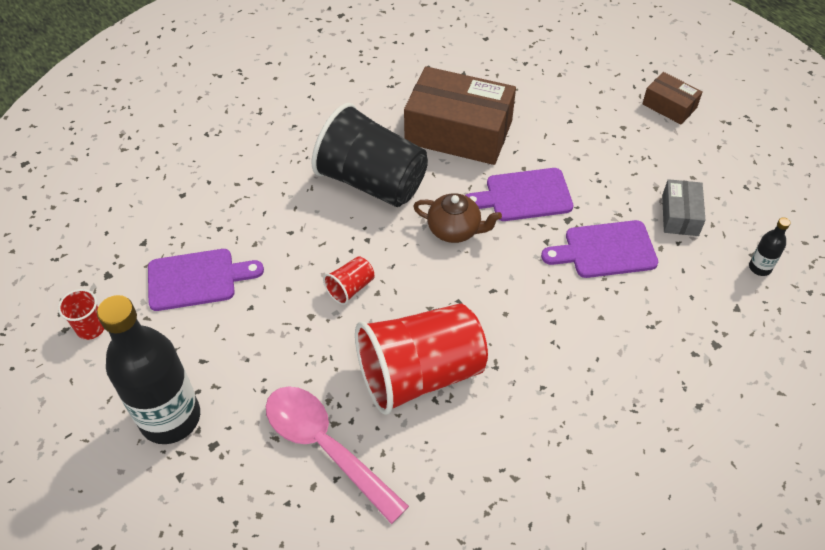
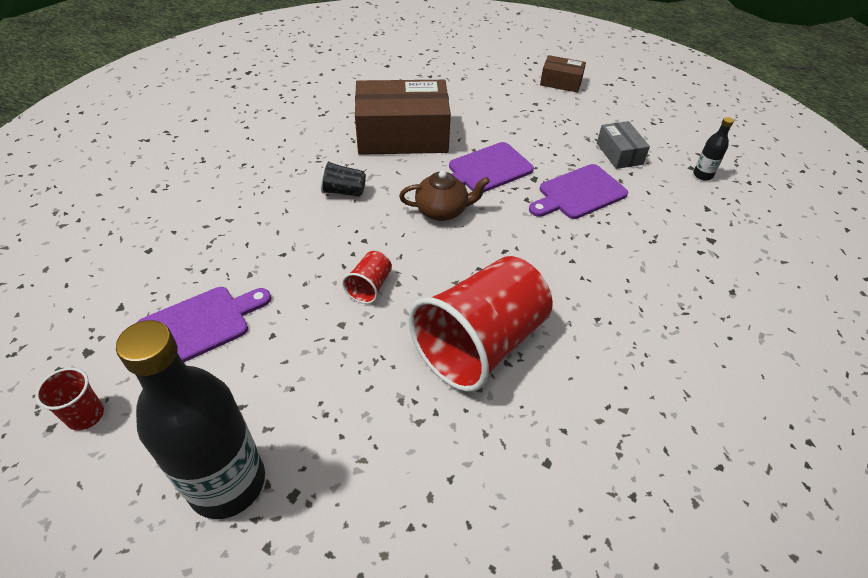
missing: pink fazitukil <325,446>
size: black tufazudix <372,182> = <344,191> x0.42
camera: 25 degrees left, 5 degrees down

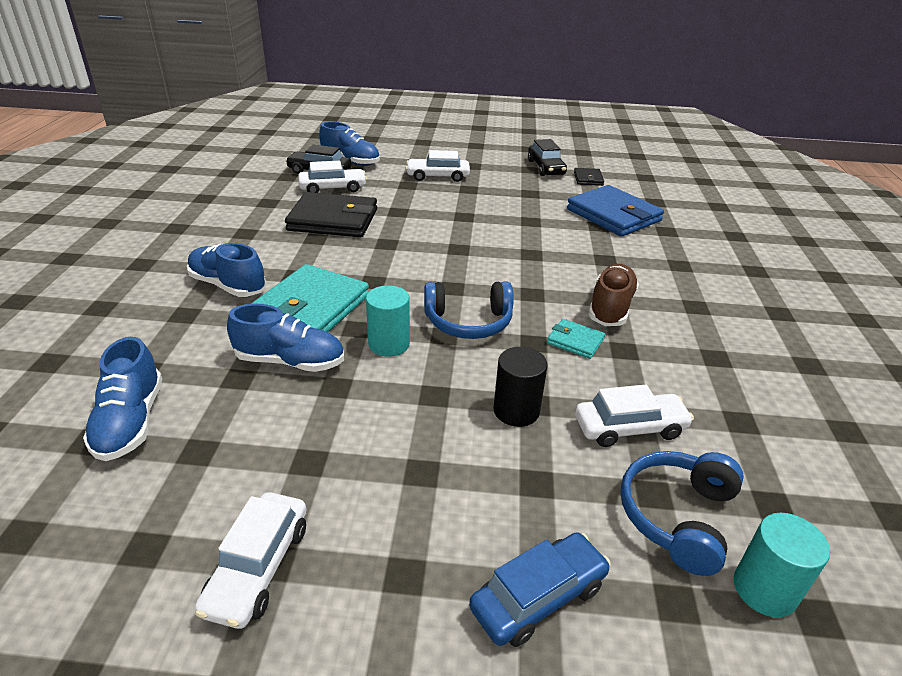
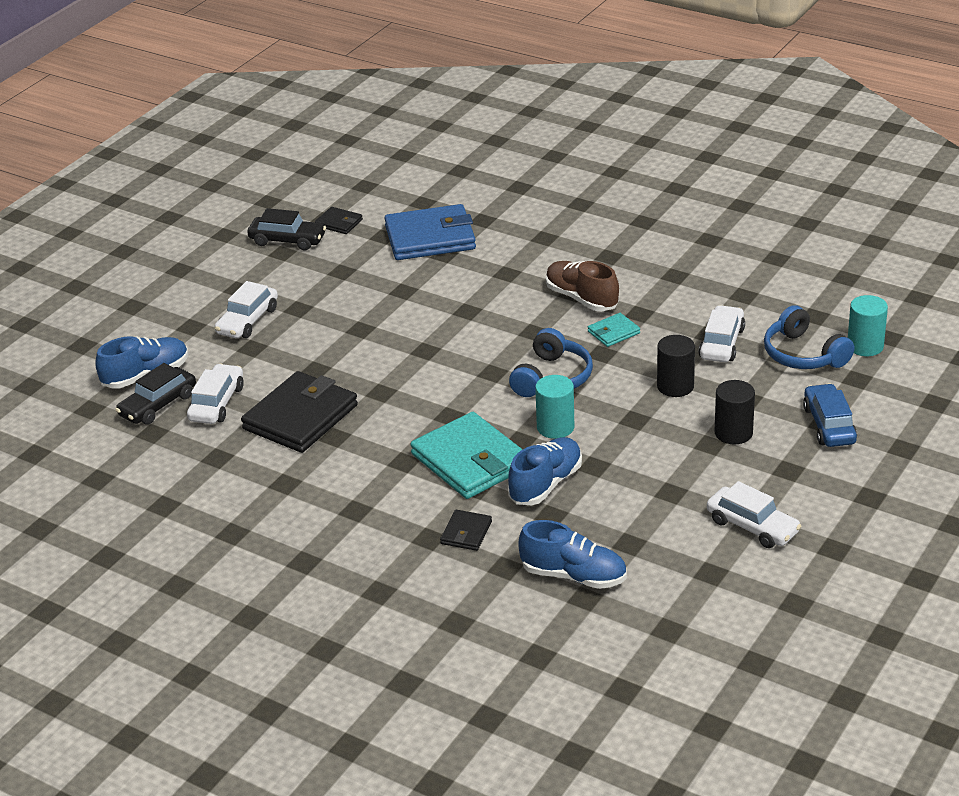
missing: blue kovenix <228,285>
appeared: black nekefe <466,533>; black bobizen <733,433>
camera: 60 degrees left, 0 degrees up

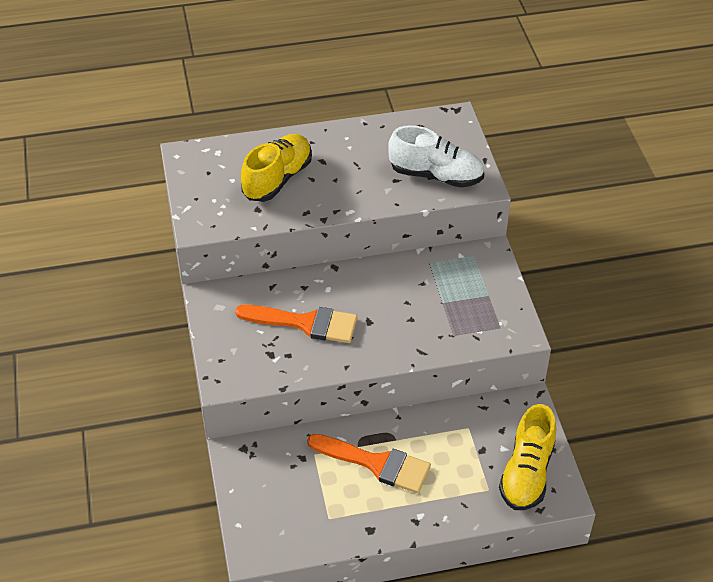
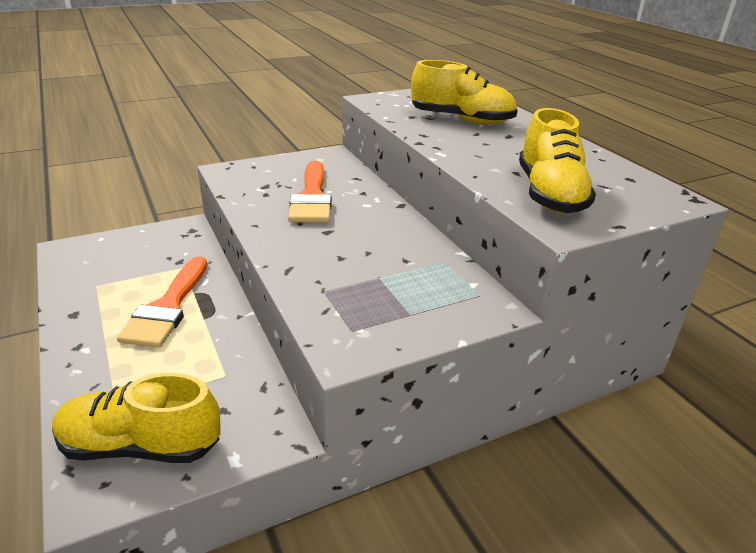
colour: white kovenix <436,175> to yellow kovenix <549,194>
camera: 75 degrees right, 15 degrees down

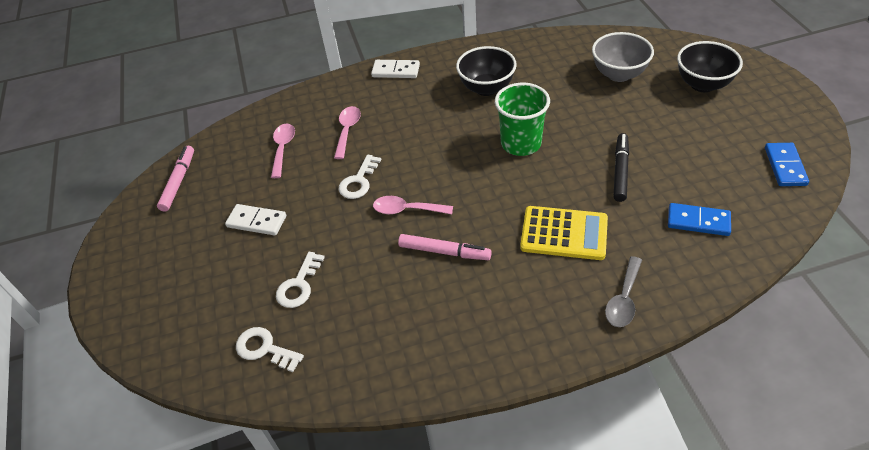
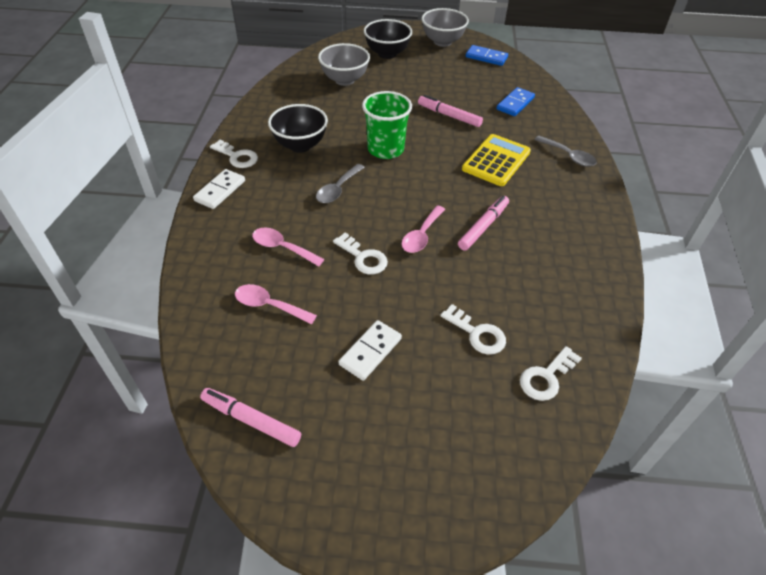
appeared: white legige <237,157>; grey fazitukil <338,189>; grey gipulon <442,42>
colour: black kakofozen <620,171> to pink kakofozen <449,116>
camera: 75 degrees left, 0 degrees up

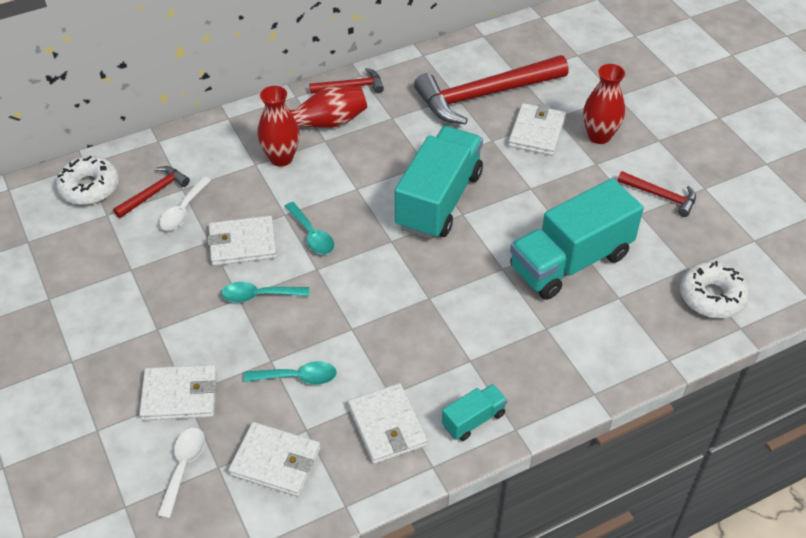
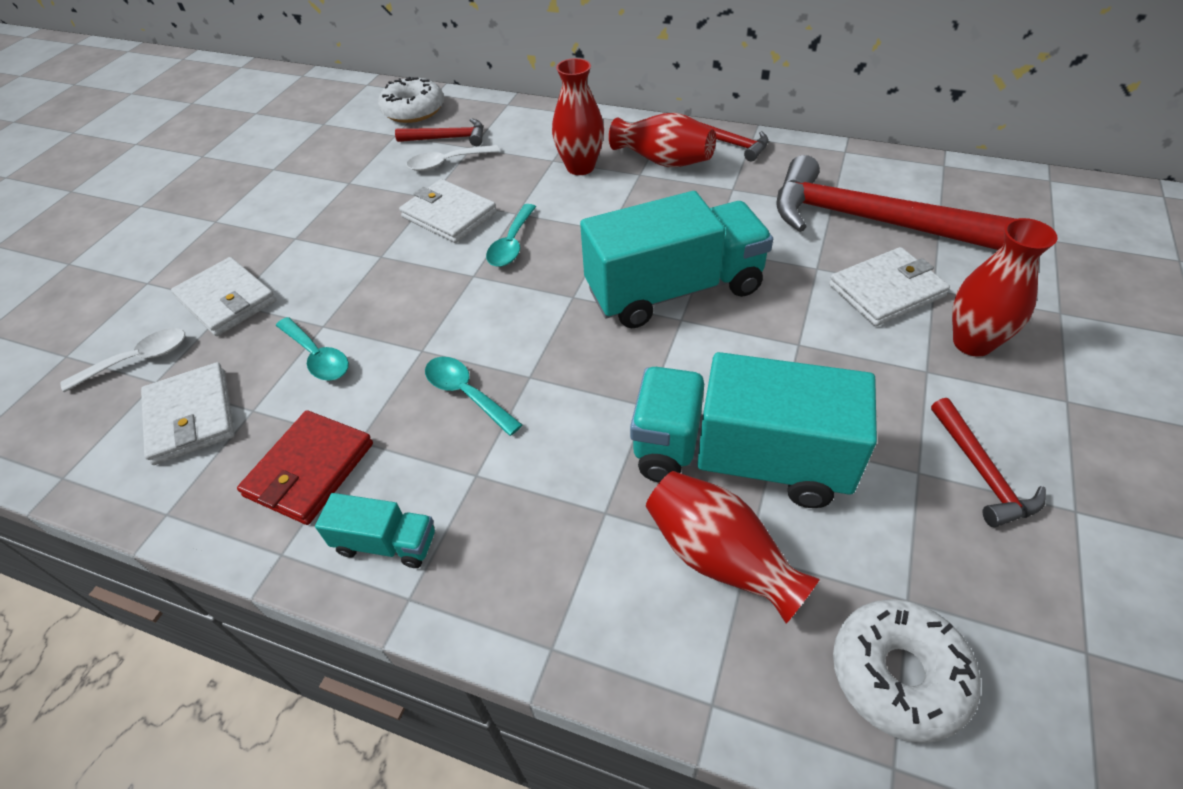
appeared: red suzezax <720,558>
relocated: turquoise fazitukil <259,295> to <466,394>
colour: white nekefe <387,426> to red nekefe <309,470>
camera: 50 degrees right, 0 degrees up

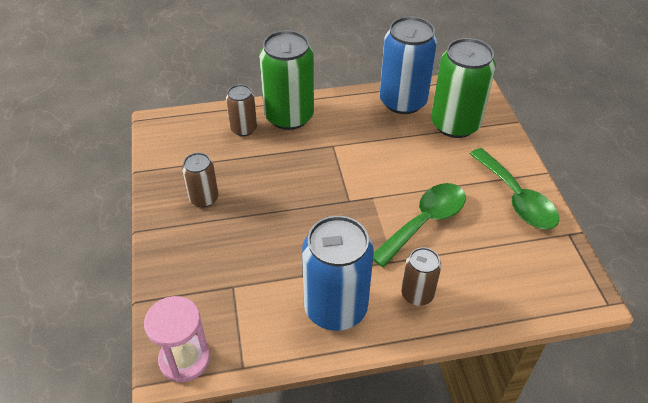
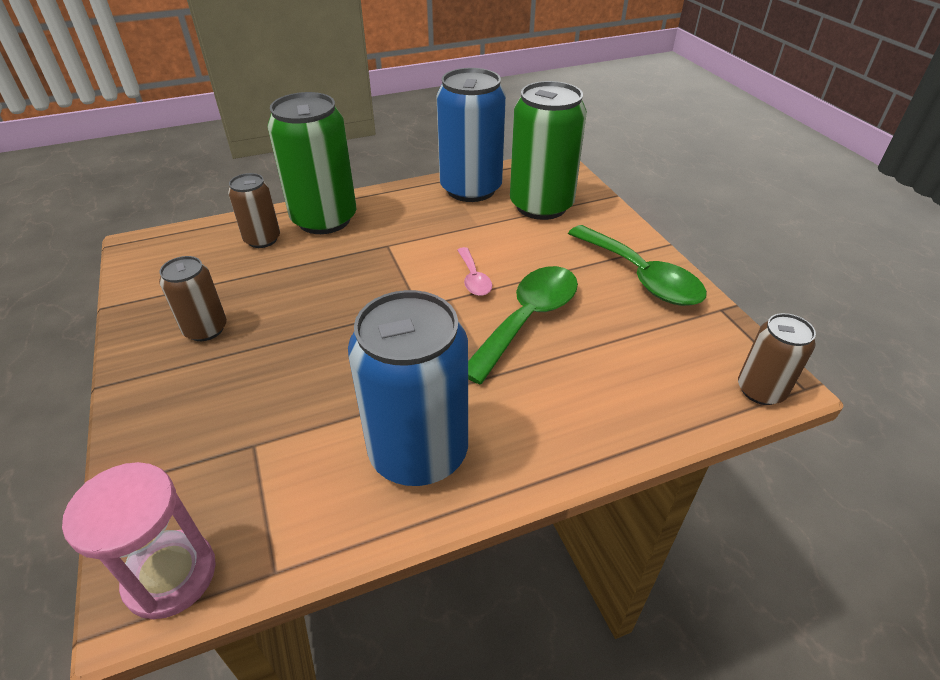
appeared: pink fazitukil <473,279>
relocated: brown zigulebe <417,294> to <760,390>
camera: 10 degrees left, 5 degrees down

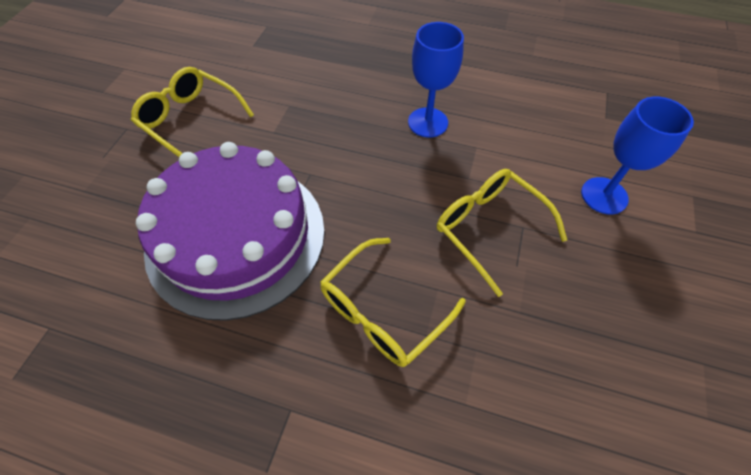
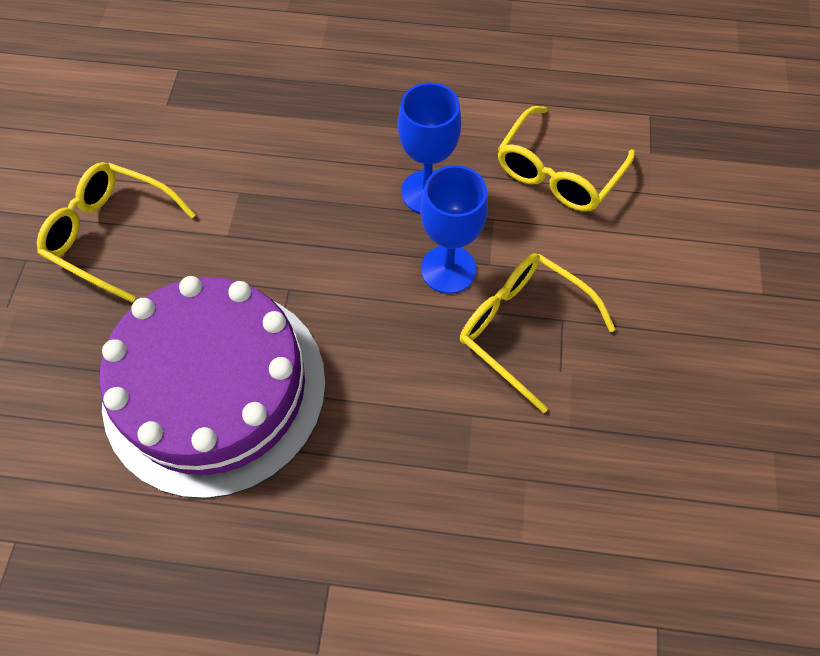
relocated: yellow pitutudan <382,311> to <557,173>; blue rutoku <604,195> to <448,269>
camera: 10 degrees left, 5 degrees up

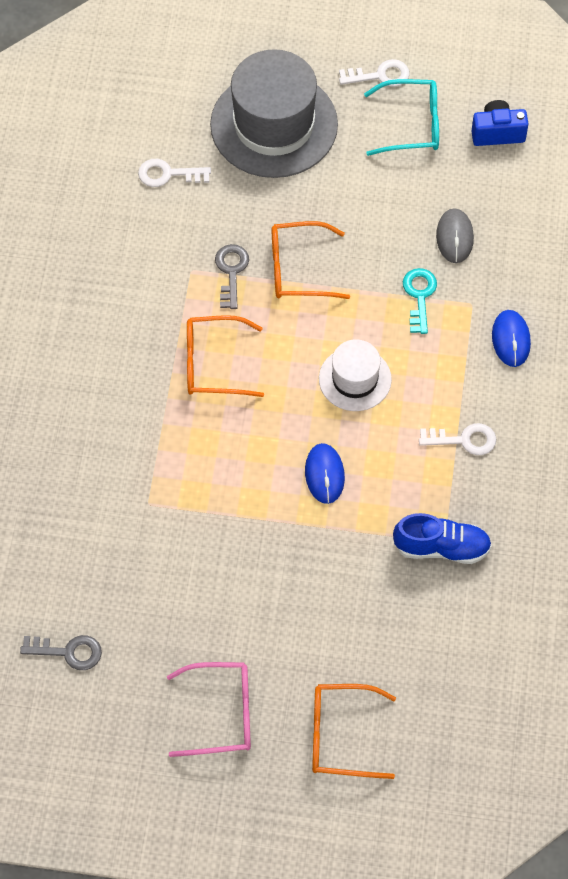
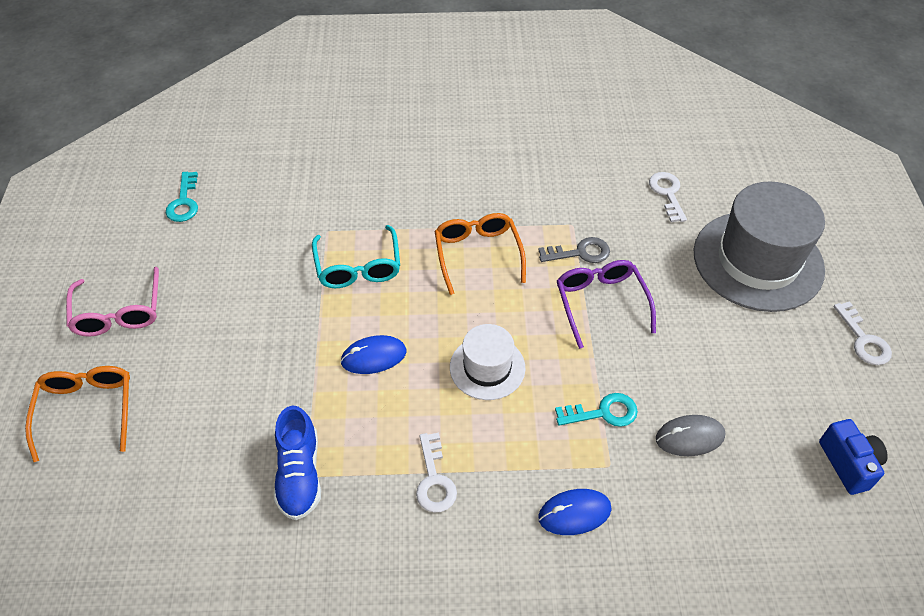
relocated: turquoise pitutudan <412,124> to <358,267>
colour: grey legige <68,652> to turquoise legige <184,202>; orange pitutudan <298,269> to purple pitutudan <600,303>
camera: 80 degrees right, 10 degrees down

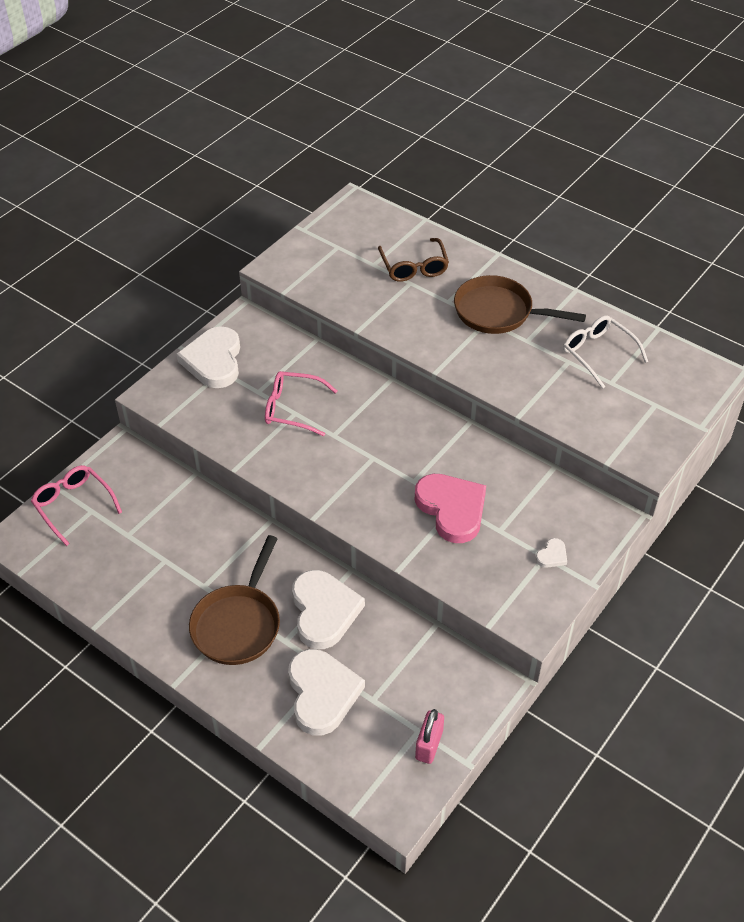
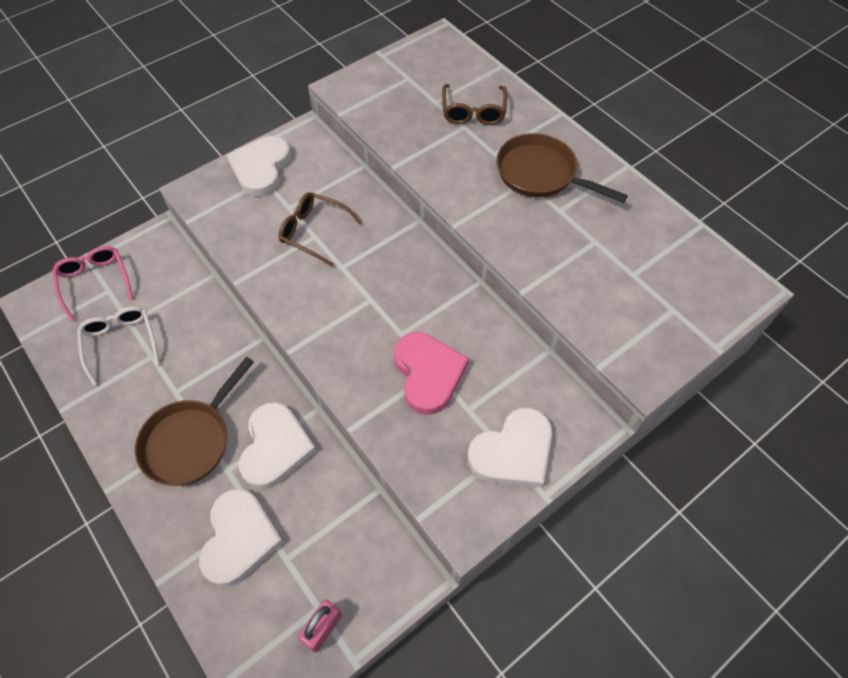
relocated: white pitutudan <598,354> to <121,343>
colour: pink pitutudan <293,409> to brown pitutudan <314,232>
size: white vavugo <552,555> = <513,452> x2.38
camera: 15 degrees right, 10 degrees up

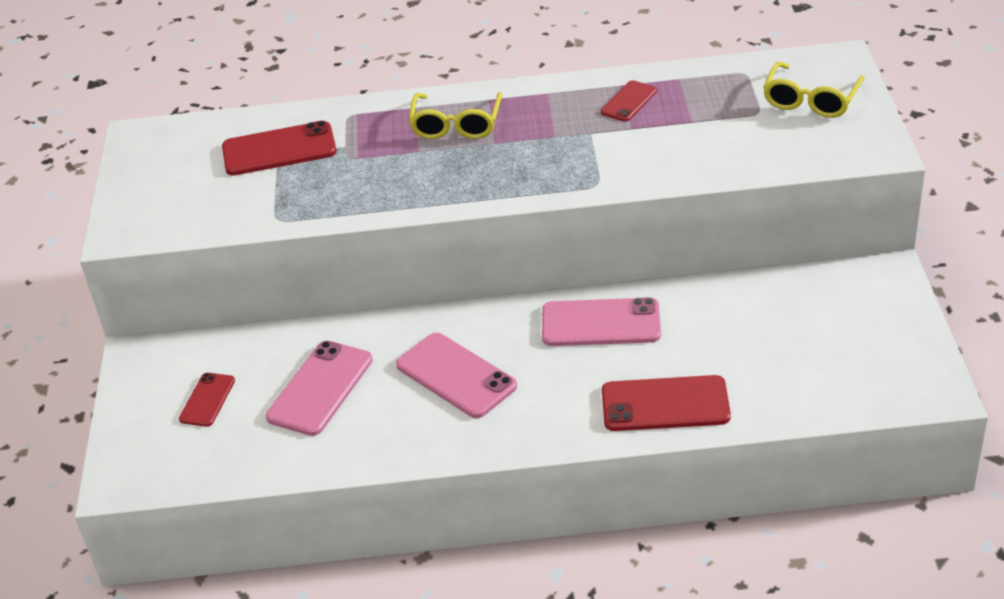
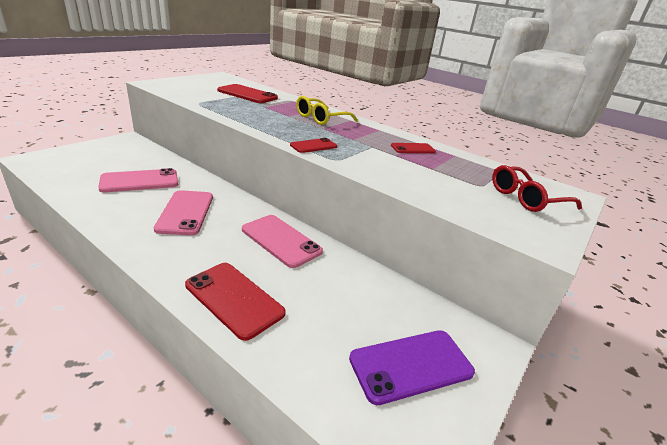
appeared: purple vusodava <411,365>
relocated: red vusodava <207,400> to <313,146>
colour: yellow pitutudan <811,100> to red pitutudan <526,198>
camera: 35 degrees right, 10 degrees down

